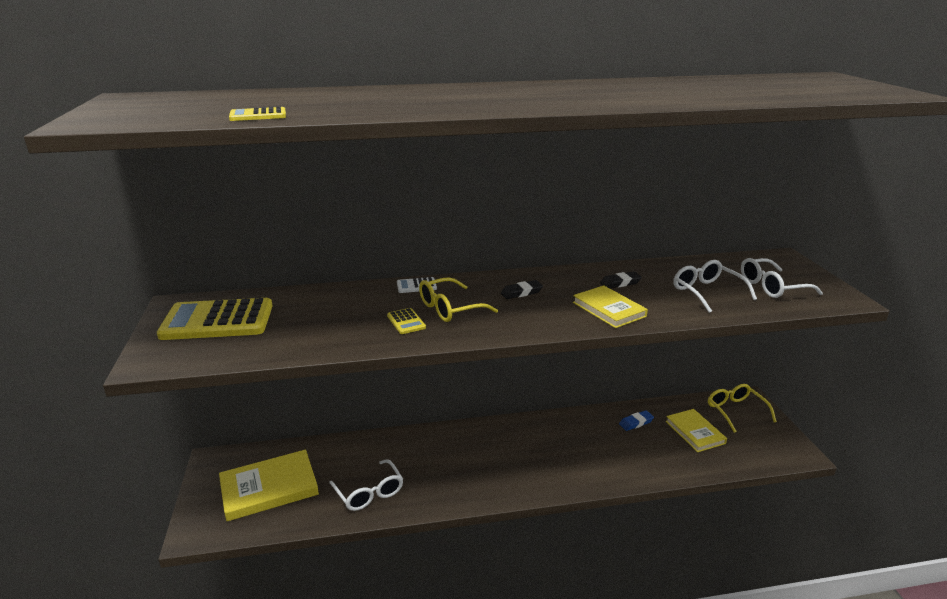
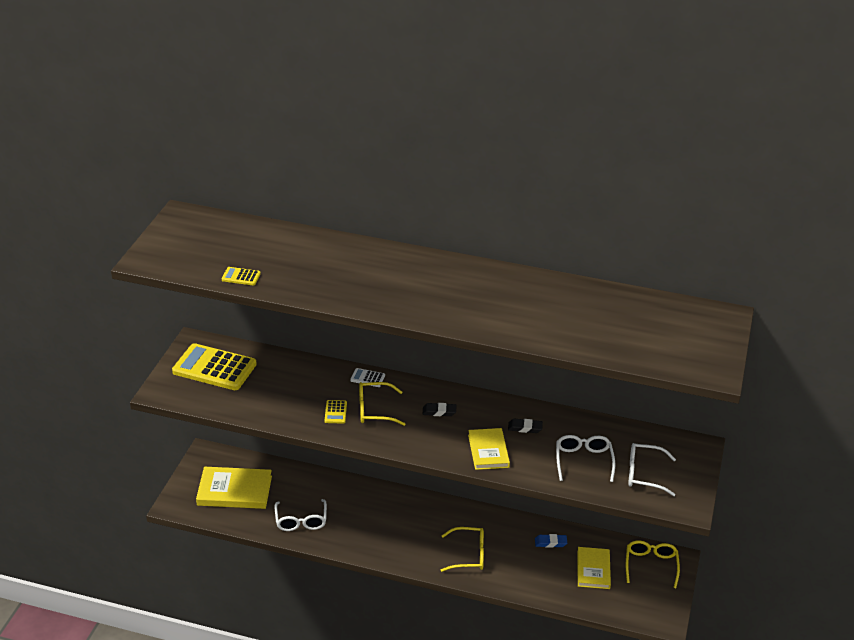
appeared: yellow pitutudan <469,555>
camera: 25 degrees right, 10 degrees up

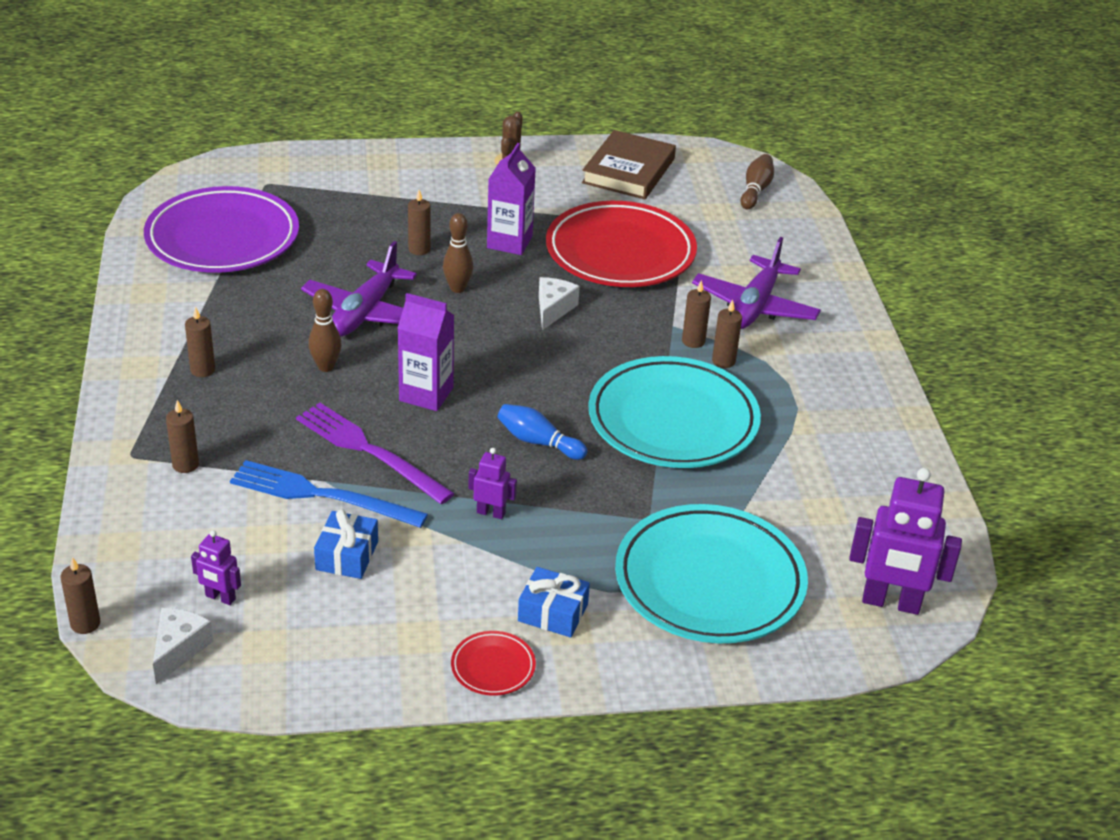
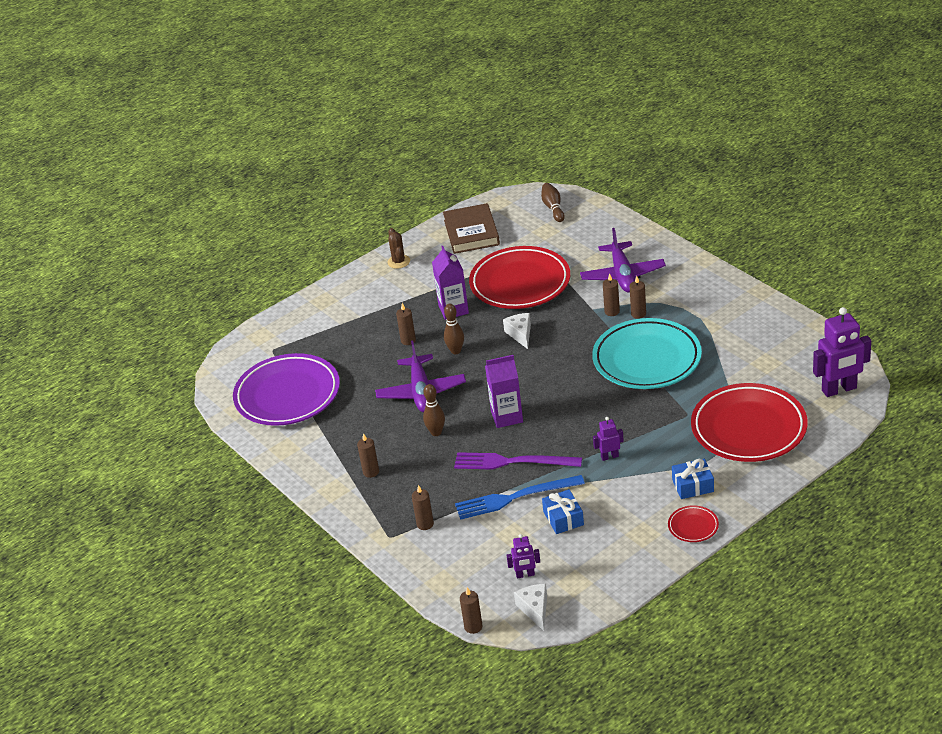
missing: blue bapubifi <538,442>
colour: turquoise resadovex <709,581> to red resadovex <748,428>
camera: 25 degrees left, 0 degrees up

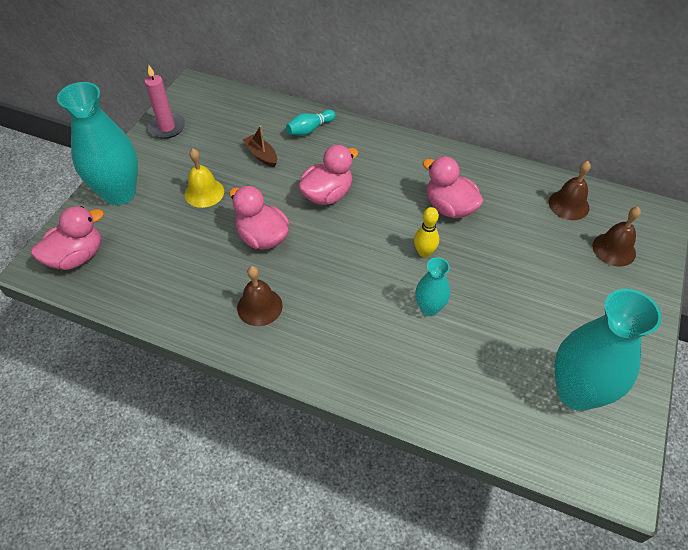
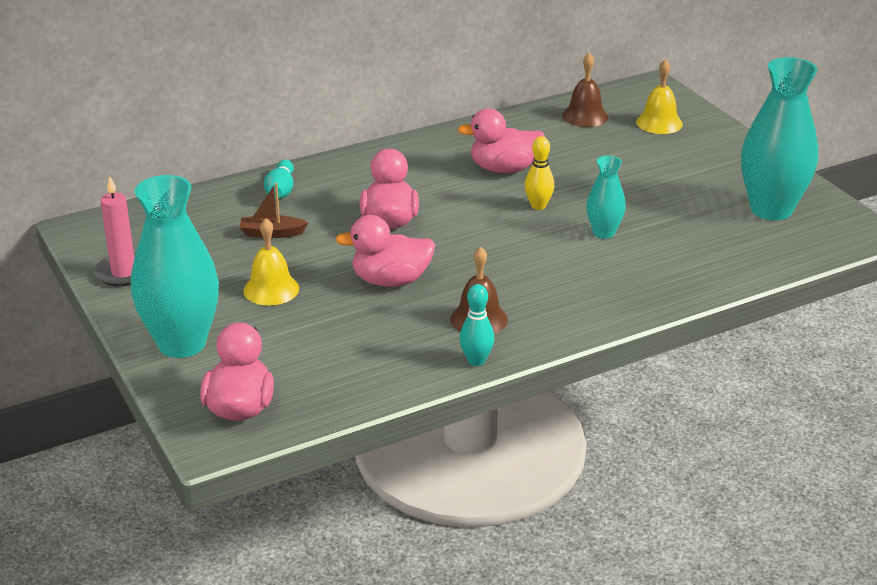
appeared: turquoise bapubifi <476,361>
colour: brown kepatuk <614,249> to yellow kepatuk <659,123>
camera: 50 degrees left, 20 degrees down

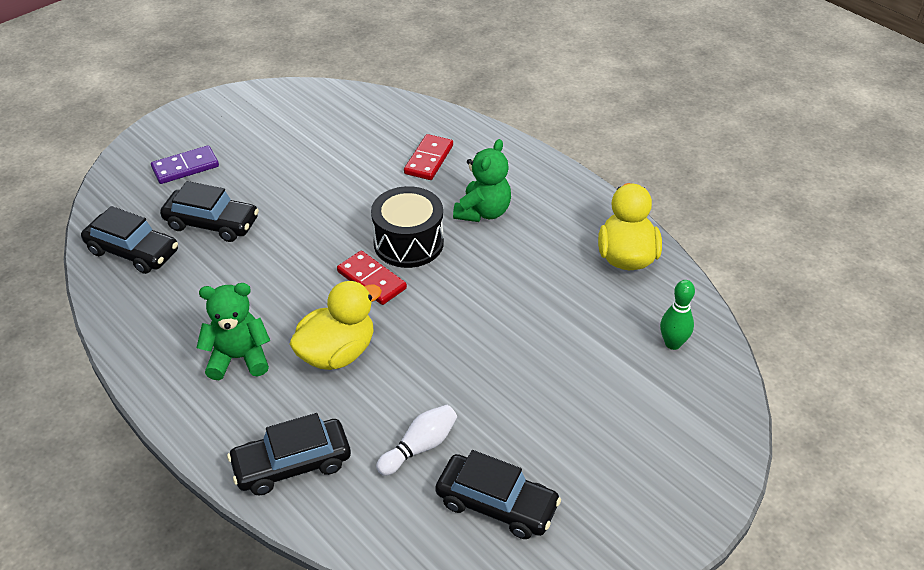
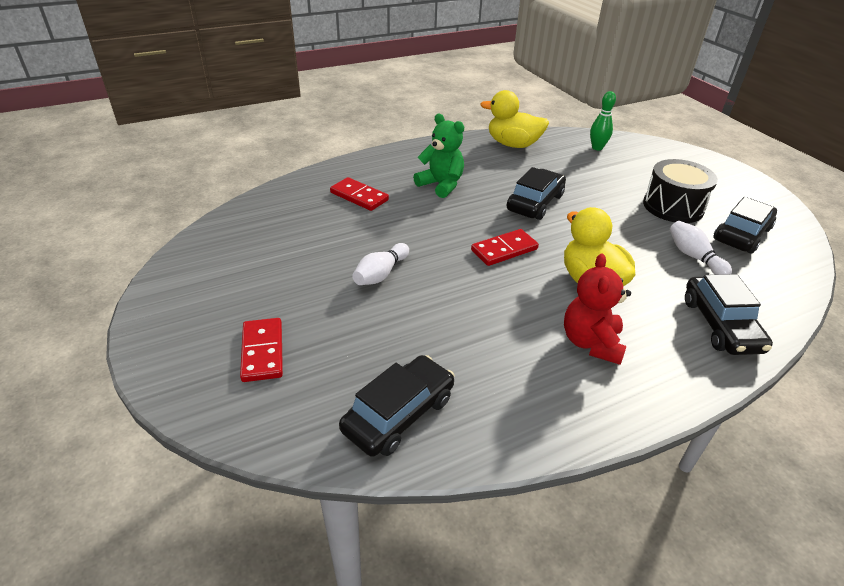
appeared: white bapubifi <381,274>
relocated: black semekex <212,223> to <535,203>; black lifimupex <408,243> to <673,206>
colour: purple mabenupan <185,167> to red mabenupan <263,351>; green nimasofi <238,358> to red nimasofi <591,343>
camera: 75 degrees left, 5 degrees down

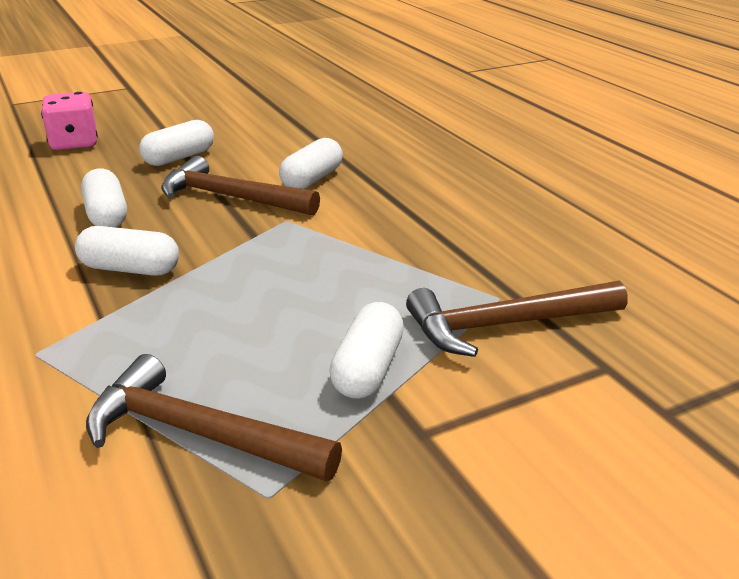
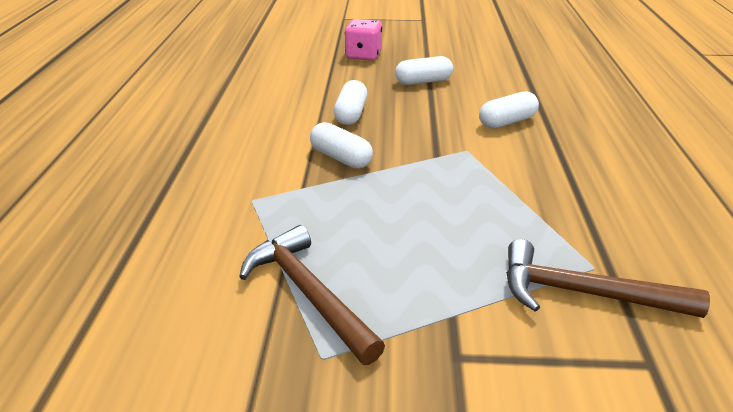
missing: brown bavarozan <231,197>; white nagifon <367,369>
camera: 30 degrees right, 5 degrees up

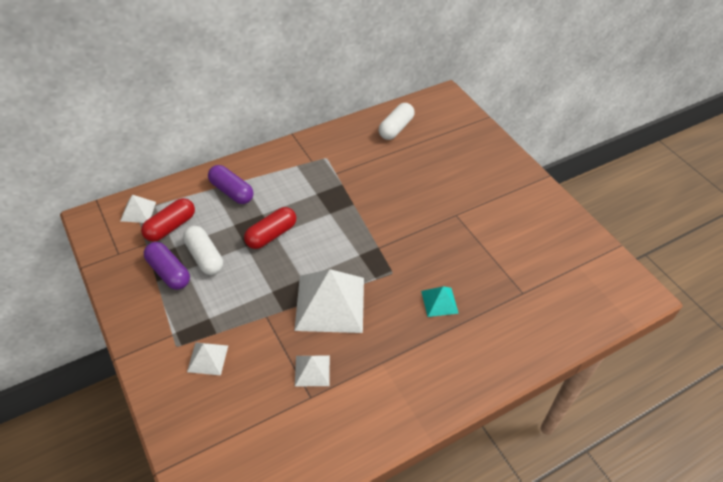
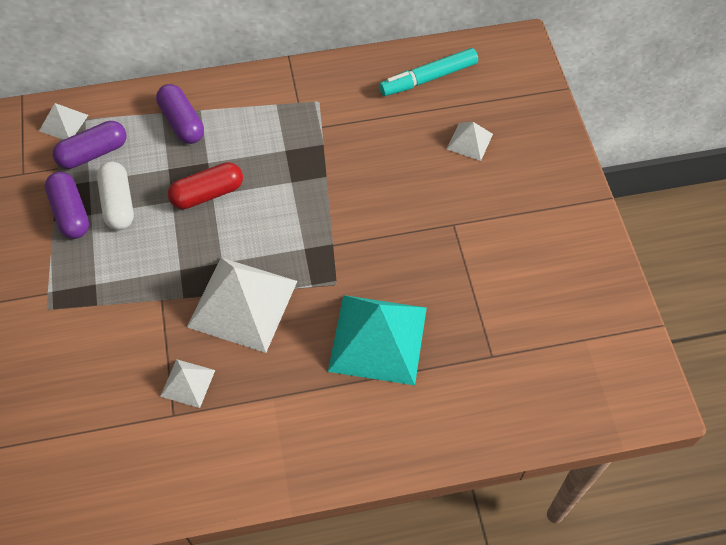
relocated: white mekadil <207,358> to <469,141>
exchanged: white nagifon <396,128> to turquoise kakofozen <428,78>
colour: red nagifon <170,227> to purple nagifon <93,153>
size: turquoise mekadil <439,302> = <378,338> x2.09
camera: 20 degrees right, 10 degrees up

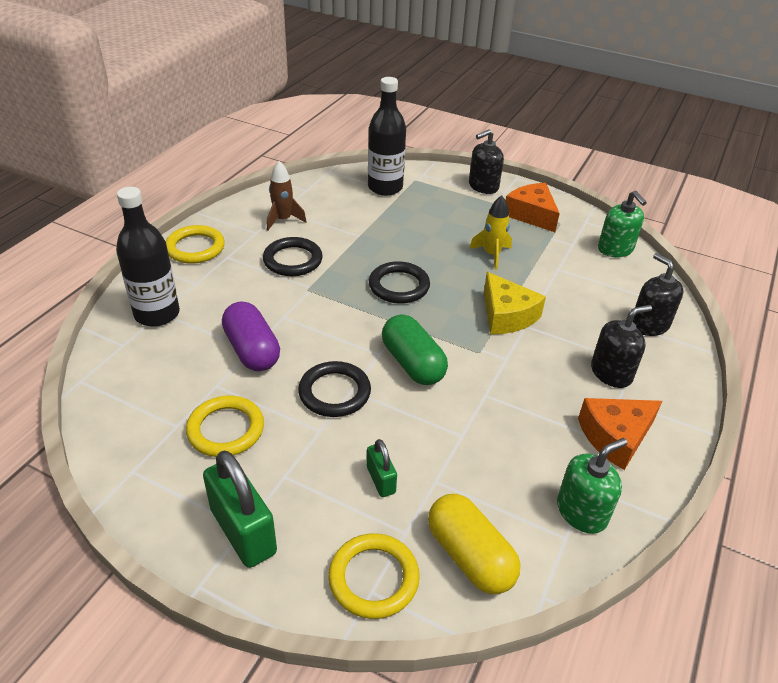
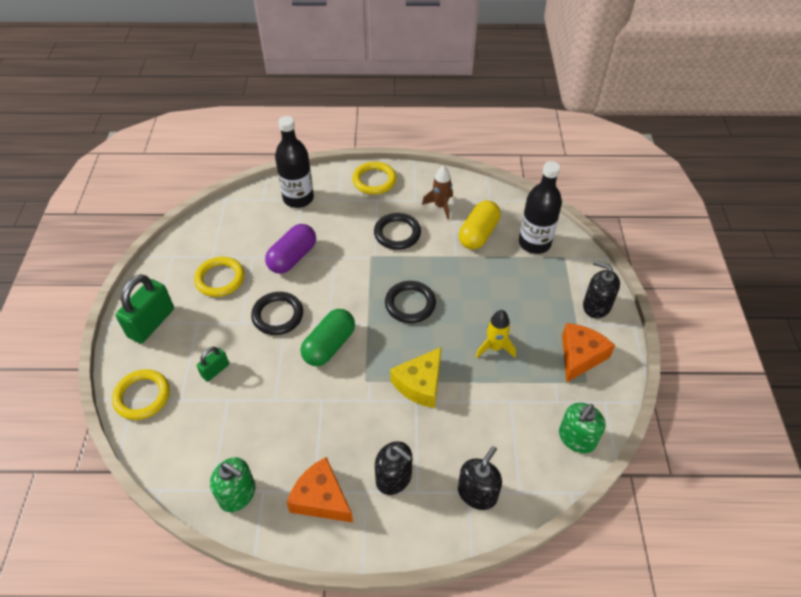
relocated: yellow nagifon <470,556> to <478,234>
camera: 65 degrees right, 10 degrees up

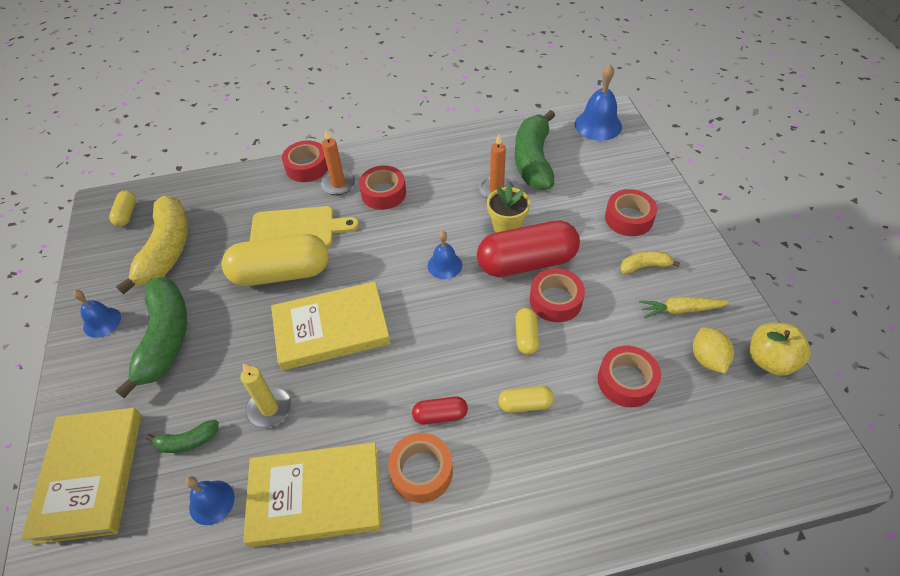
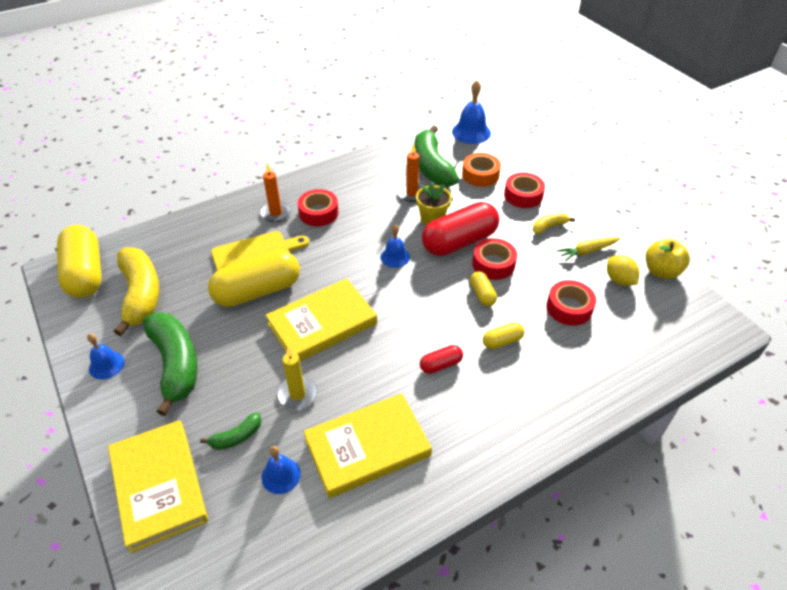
missing: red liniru <307,167>
relocated: orange liniru <421,471> to <480,175>
size: yellow nagifon <126,214> = <85,273> x2.19
camera: 20 degrees left, 5 degrees down

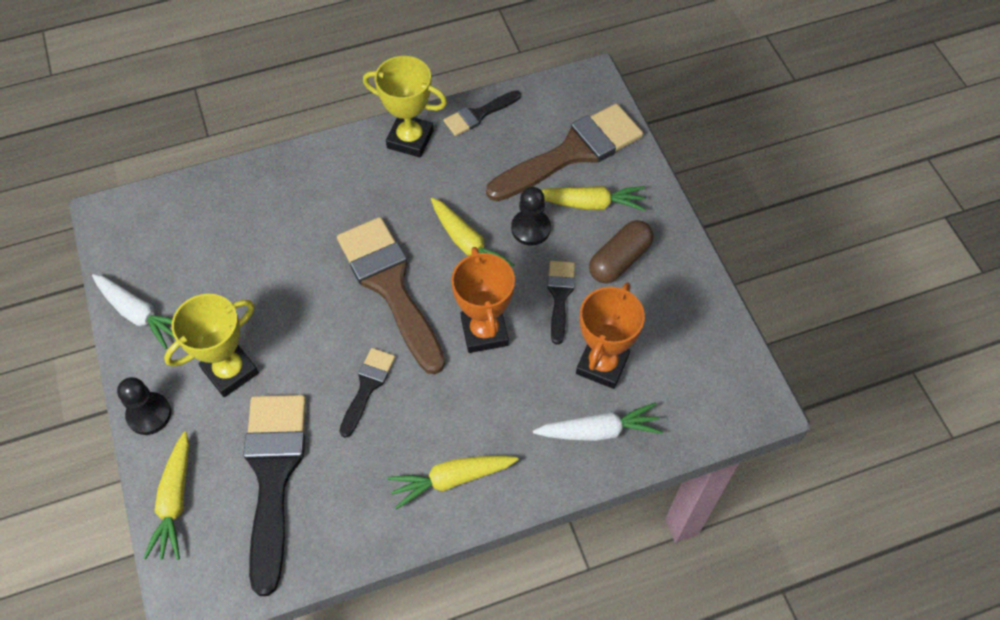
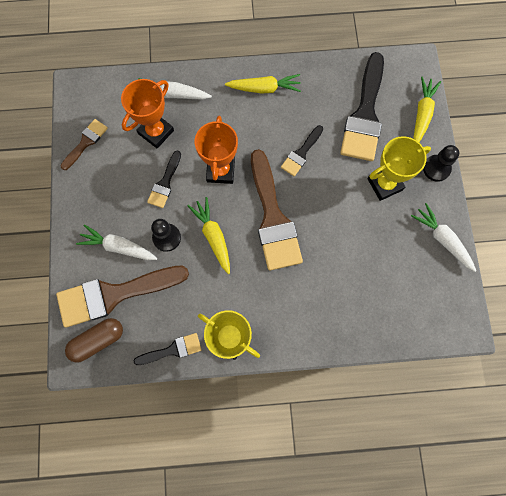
appeared: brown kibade <86,142>
relocated: brown nagifon <619,260> to <98,341>
colour: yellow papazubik <591,204> to white papazubik <118,246>
camera: 165 degrees left, 15 degrees up

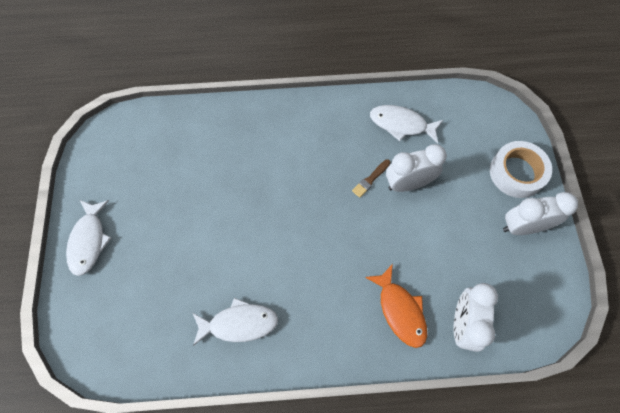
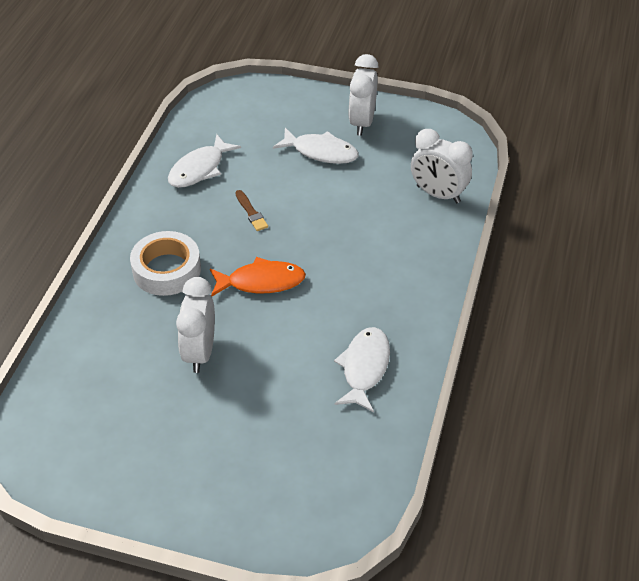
relocated: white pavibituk <89,241> to <321,152>; orange pavibituk <400,310> to <261,282>; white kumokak <408,184> to <200,352>; white liniru <516,173> to <166,270>
camera: 70 degrees left, 20 degrees down

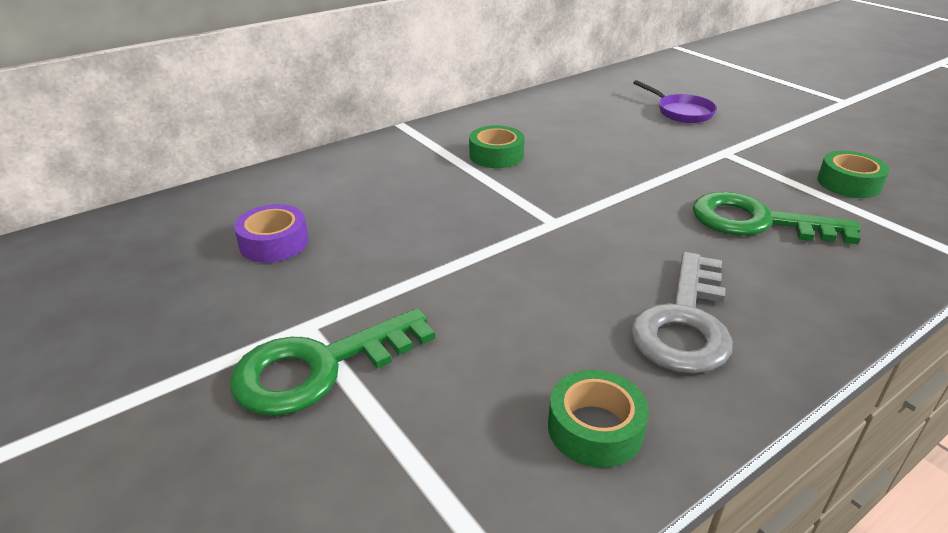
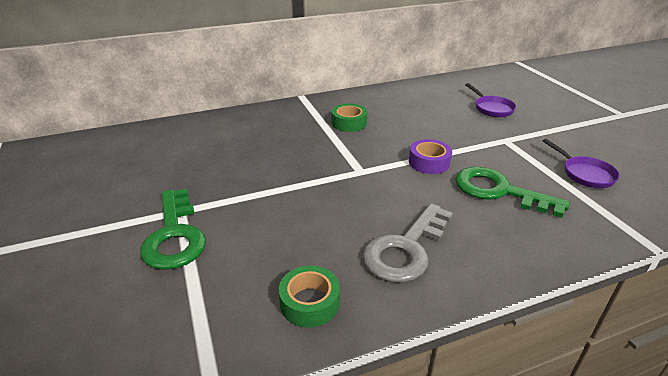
relocated: purple liniru <274,243> to <429,162>
exchanged: green liniru <848,183> to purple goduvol <584,174>
spun: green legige <319,367> = <174,235> 90 degrees counterclockwise
camera: 15 degrees right, 0 degrees up

